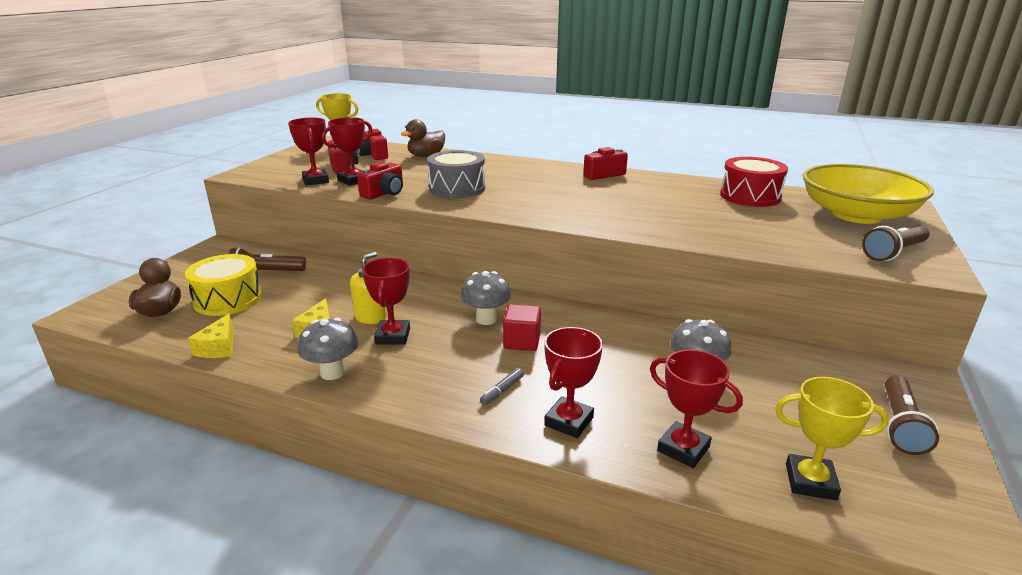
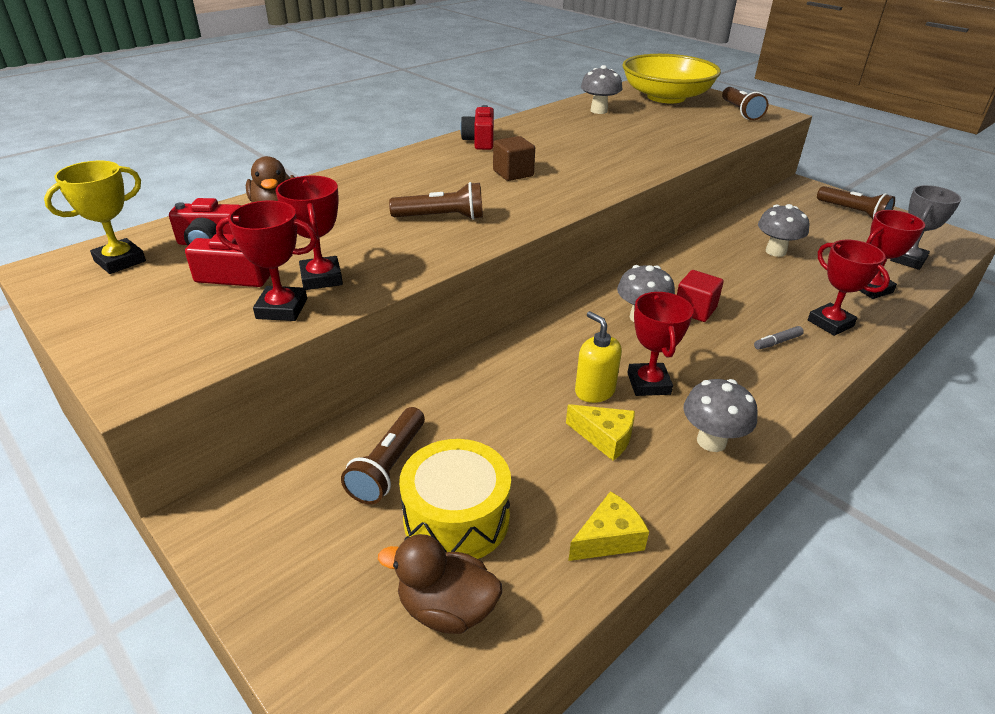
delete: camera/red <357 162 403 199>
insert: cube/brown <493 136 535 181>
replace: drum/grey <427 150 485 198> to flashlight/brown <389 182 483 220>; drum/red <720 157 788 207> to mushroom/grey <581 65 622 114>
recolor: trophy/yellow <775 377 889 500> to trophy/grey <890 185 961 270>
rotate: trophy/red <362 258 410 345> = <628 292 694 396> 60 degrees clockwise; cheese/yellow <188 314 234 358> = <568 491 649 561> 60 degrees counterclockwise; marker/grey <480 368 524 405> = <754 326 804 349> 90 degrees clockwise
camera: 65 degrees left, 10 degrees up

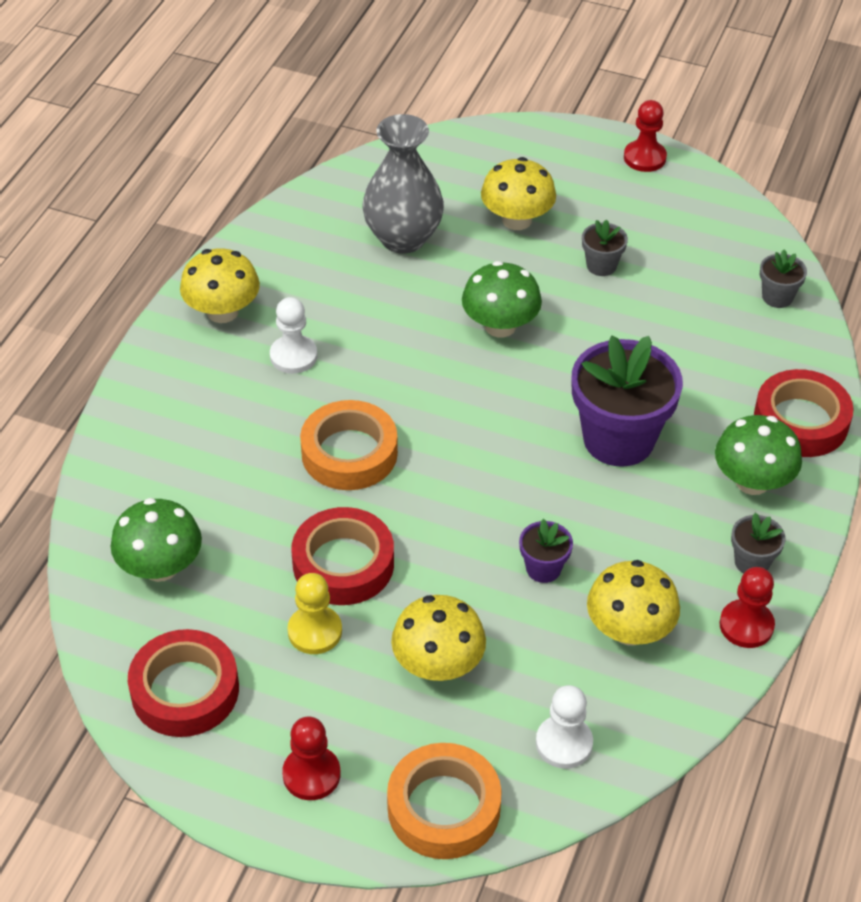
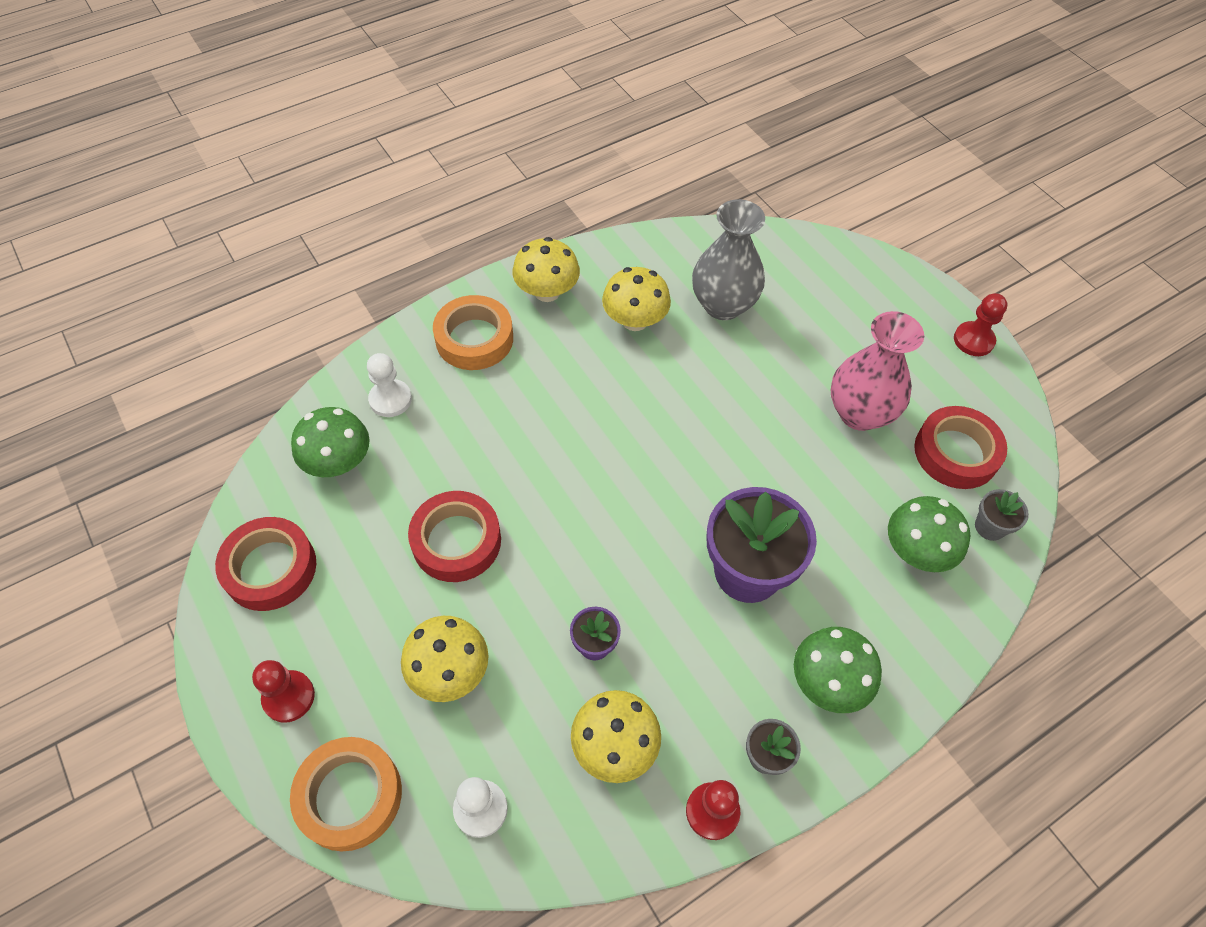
delete: pawn/yellow <287 573 342 654>
move: mushroom/yellow <481 157 556 230> to <602 267 671 331>; mushroom/green <462 261 542 338> to <888 496 970 572>; pawn/white <270 297 317 374> to <367 353 412 417>; tape/red <754 369 854 457> to <914 406 1007 489>; tape/orange <300 400 398 490> to <433 295 513 370>
replace: flower pot/grey <582 220 628 276> to vase/pink <831 311 924 431>
camera: 35 degrees right, 10 degrees up

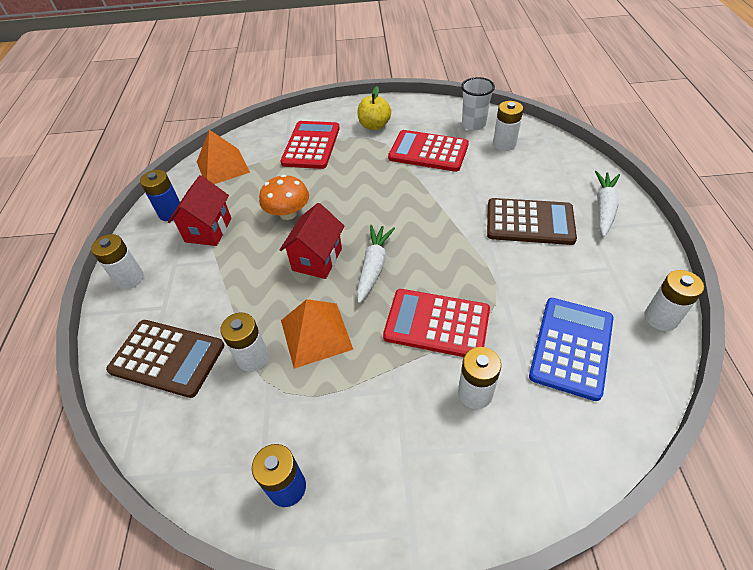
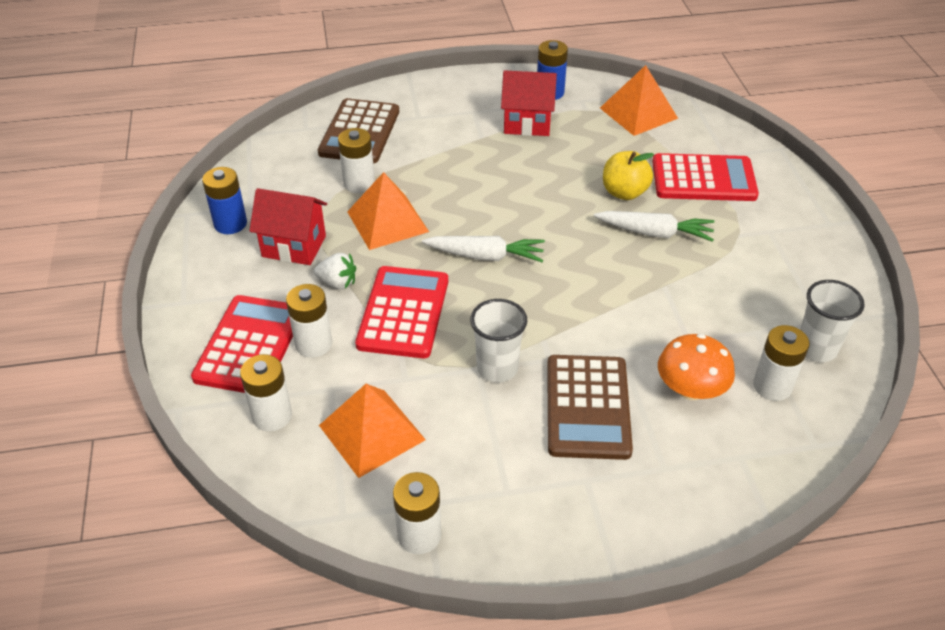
insert: strawberry/white <314 253 356 289>; cup/white <470 299 527 382>
move: apple/yellow <358 86 391 130> to <603 151 654 200>; calculator/red <388 130 469 172> to <191 295 293 393>; carrot/white <595 171 620 237> to <594 211 714 242>; mushroom/orange <259 174 309 220> to <658 334 735 400>; house/red <280 203 345 279> to <249 188 327 265>; battery/white <91 234 144 289> to <240 354 292 431>
replace: calculator/blue <529 298 614 401> to pyramid/orange <319 384 426 478>
camera: 80 degrees right, 5 degrees down

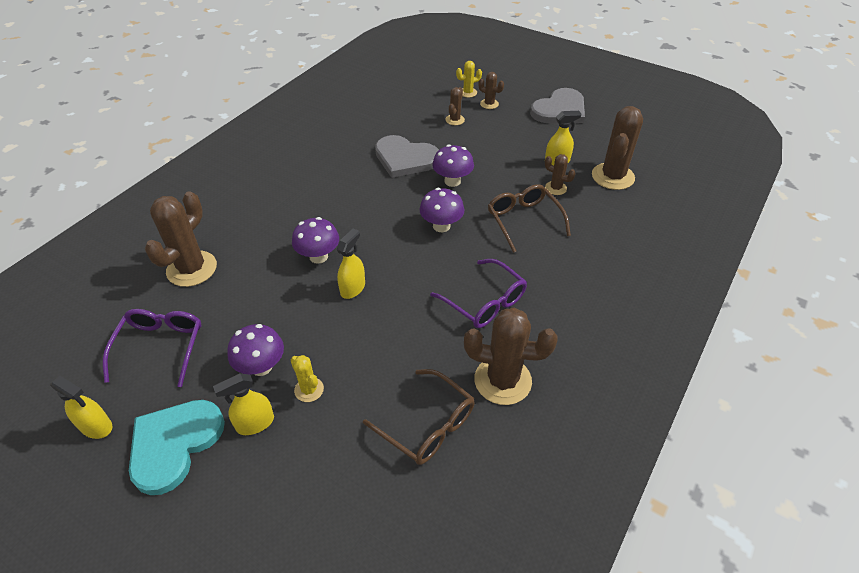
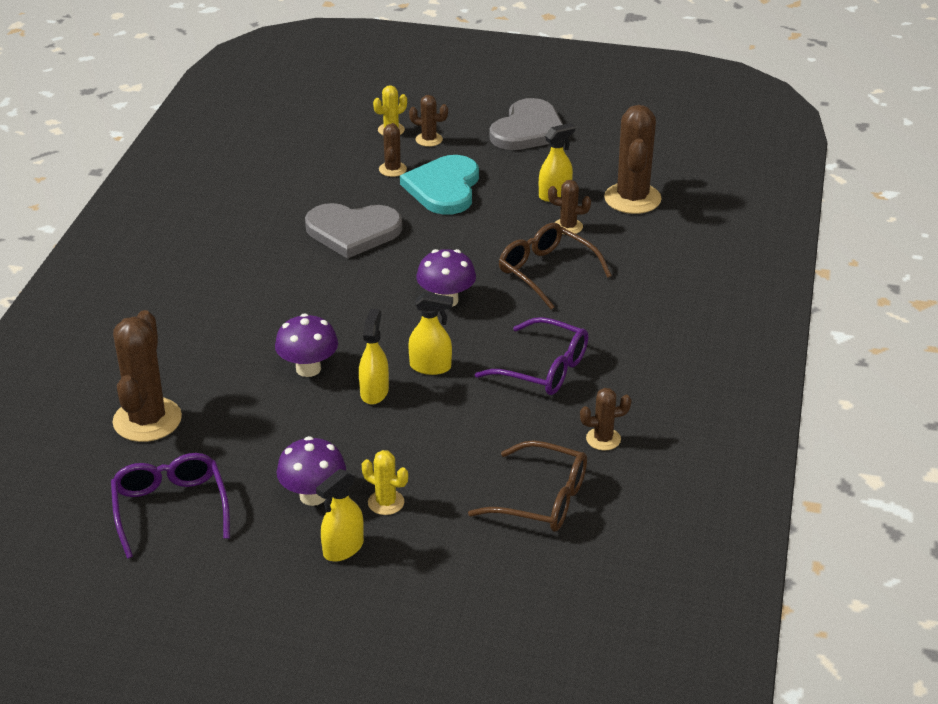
delete: mushroom/purple <432 144 474 187>
move: spray bottle/yellow <50 376 112 439> to <409 292 453 375>; heart/turquoise <129 400 225 495> to <400 155 479 215>
resize: cactus/brown <464 307 558 405> = <580 388 631 450> x0.50
camera: 20 degrees left, 10 degrees down

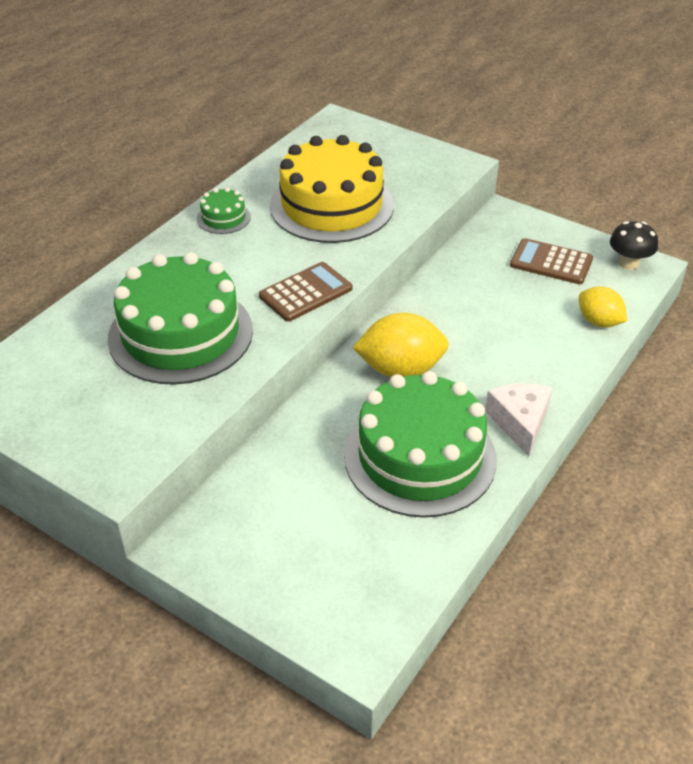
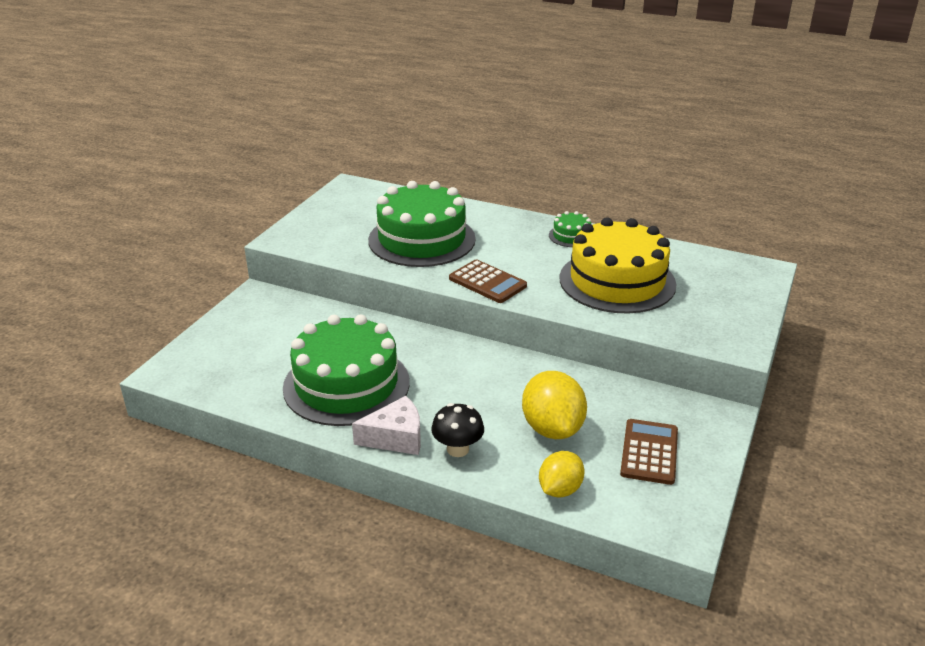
move: mushroom/black <610 221 658 270> to <431 403 484 457>; lemon/yellow <353 313 449 377> to <522 371 587 439>
camera: 80 degrees right, 10 degrees down

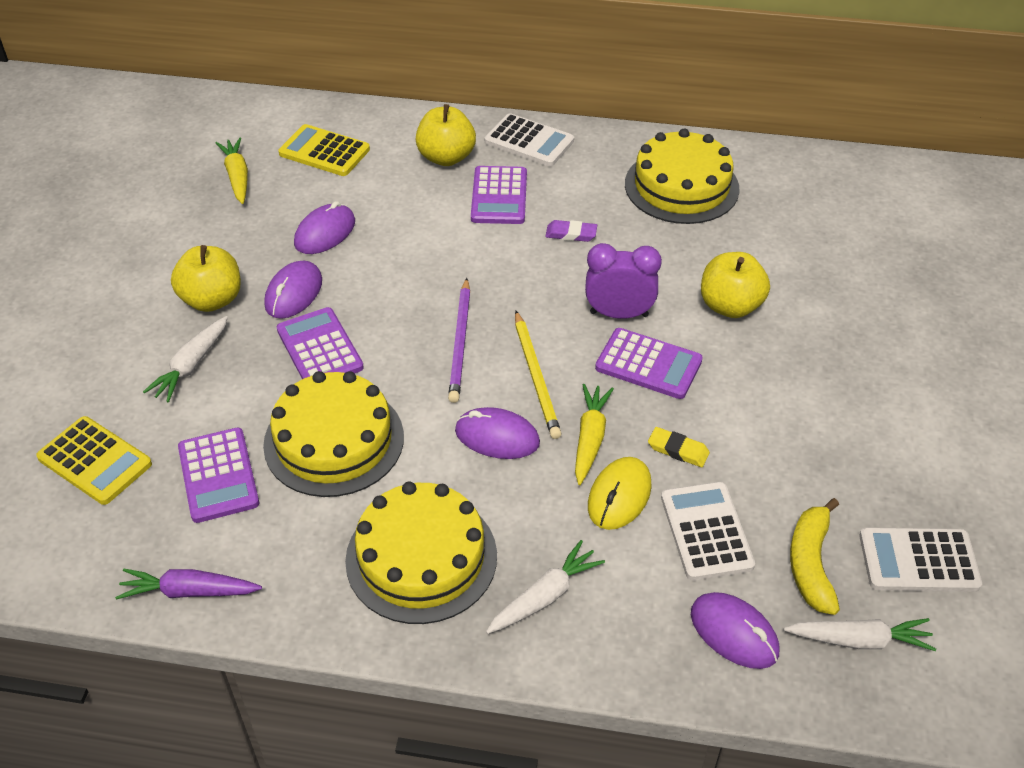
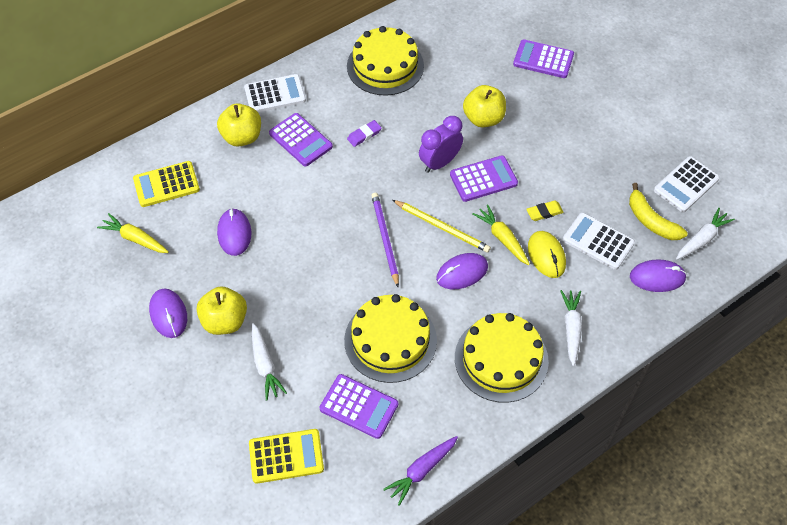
move: mouse/purple <264 261 322 319> to <149 288 187 338>; calculator/purple <277 307 364 379> to <513 39 574 78>
rotate: pencil/purple <448 278 470 403> = <371 193 399 287> 150 degrees counterclockwise
camera: 45 degrees left, 10 degrees up

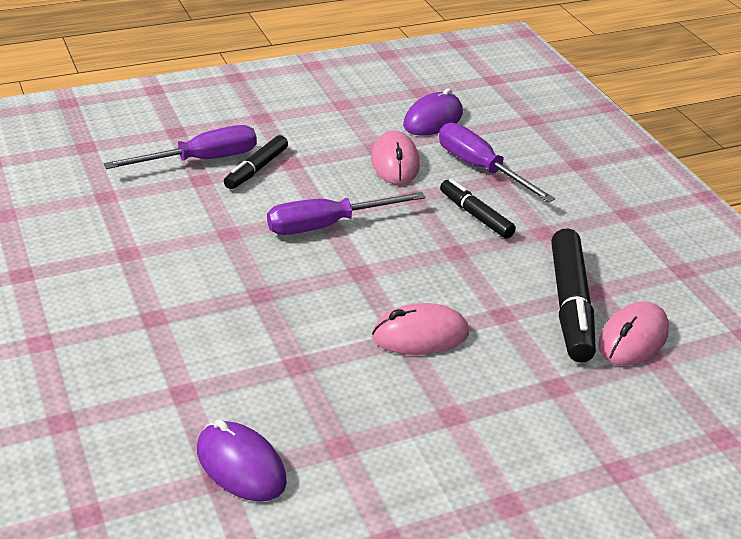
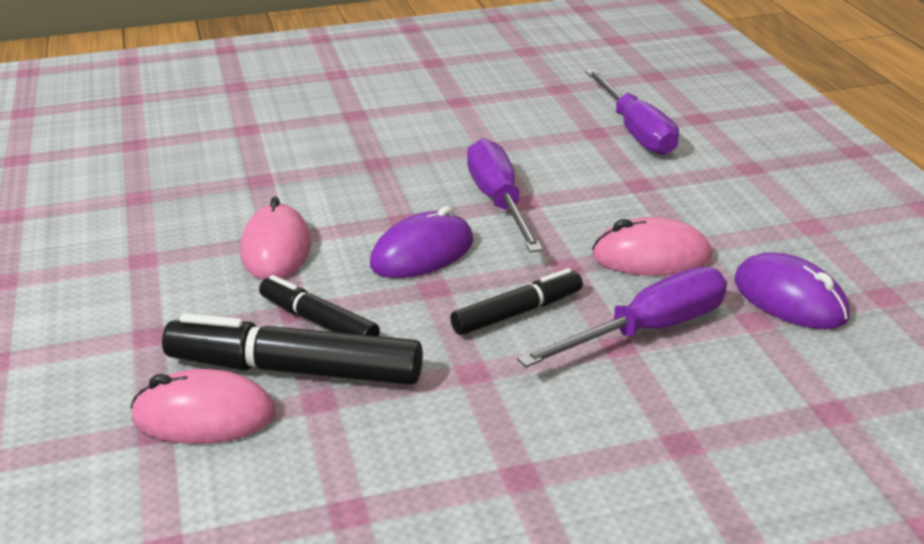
move: marker/black <224 135 288 189> to <259 275 380 336>; mouse/purple <197 419 287 502> to <370 206 473 278>
rotate: mouse/pink <598 301 669 366> = <130 369 275 444> 45 degrees counterclockwise
camera: 100 degrees right, 5 degrees down

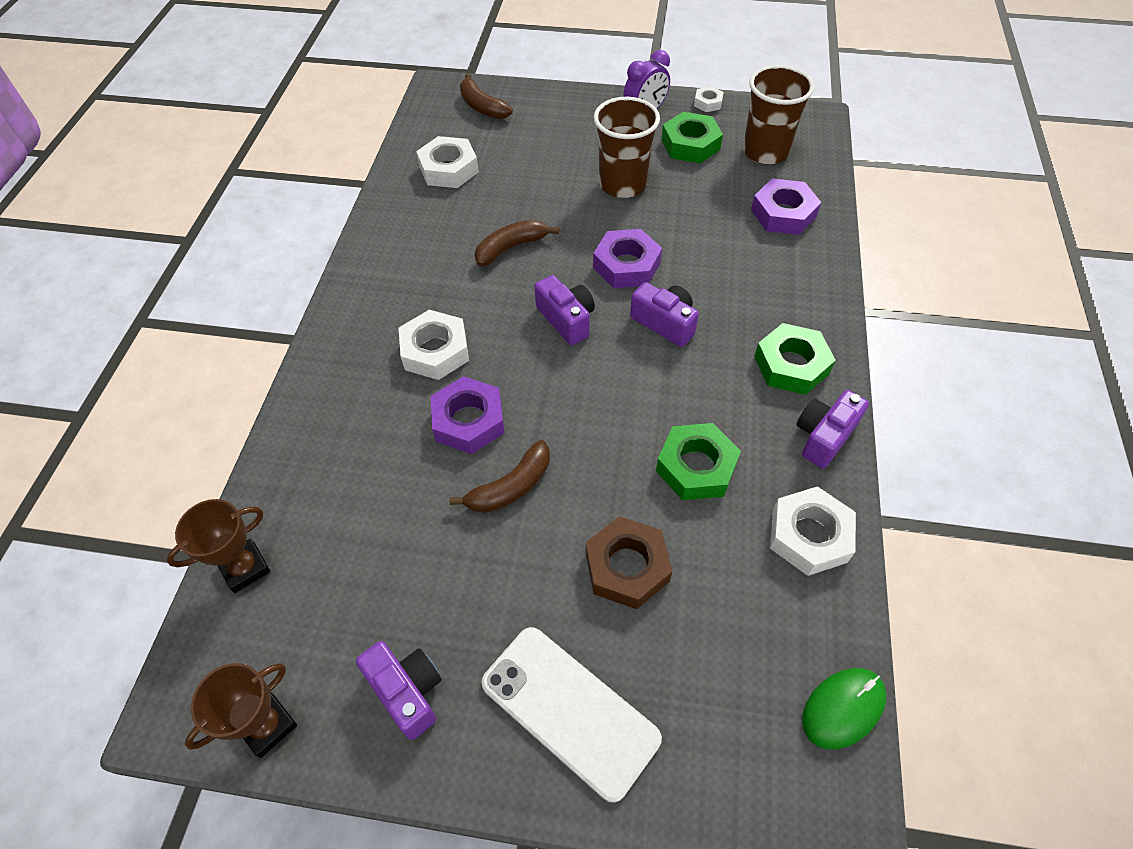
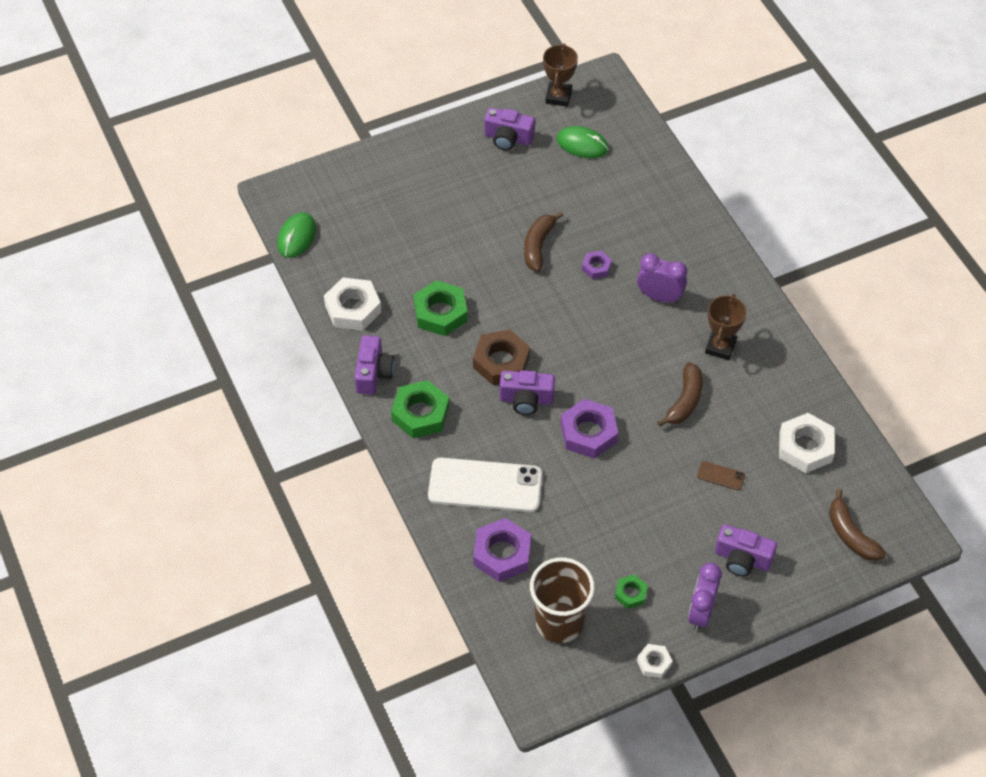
delete: cup/brown <594 97 660 198>
insert: mouse/green <557 126 609 158>; phone/brown <697 461 745 490>
move: camera/purple <534 275 595 345> to <715 524 777 576>; trophy/brown <166 499 270 593> to <705 294 747 360>; nut/brown <586 516 673 609> to <473 329 530 385>; phone/white <482 627 662 803> to <428 458 542 512>
replace: nut/white <398 310 469 380> to clock/purple <637 253 687 303>
rotate: banana/brown <460 74 513 119> = <829 489 886 561> 135 degrees counterclockwise
resize: nut/green <661 112 723 163> = <615 574 648 609> x0.54; nut/purple <431 376 504 454> = <582 251 612 279> x0.54
camera: 145 degrees right, 0 degrees up

